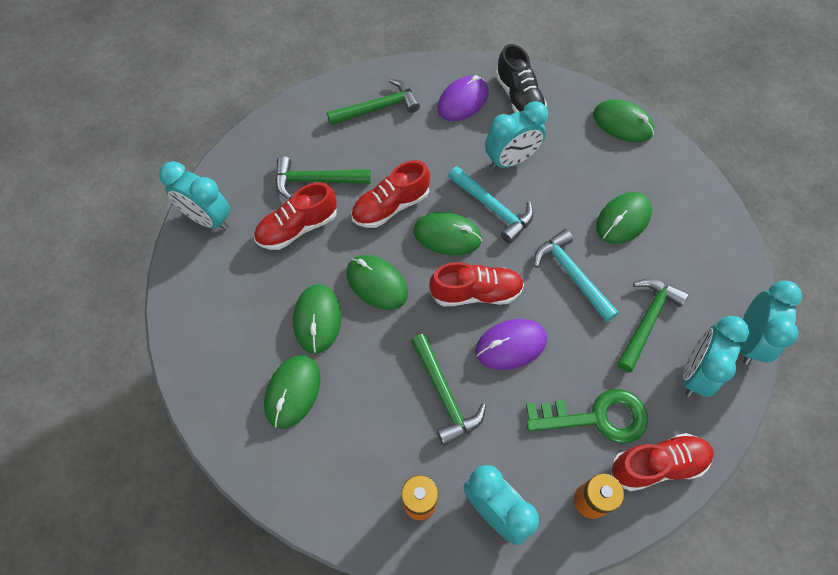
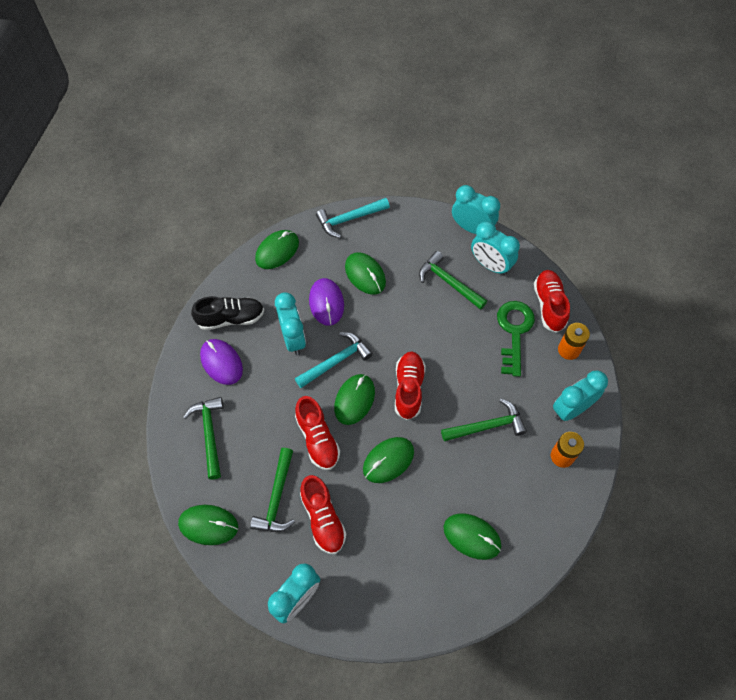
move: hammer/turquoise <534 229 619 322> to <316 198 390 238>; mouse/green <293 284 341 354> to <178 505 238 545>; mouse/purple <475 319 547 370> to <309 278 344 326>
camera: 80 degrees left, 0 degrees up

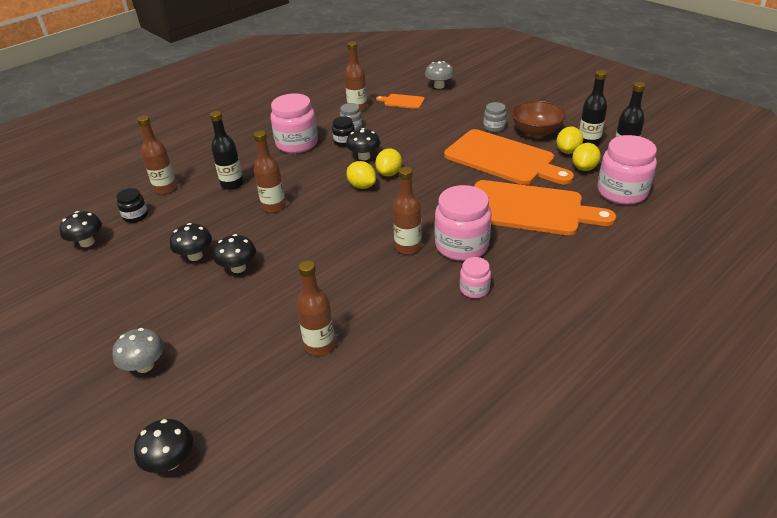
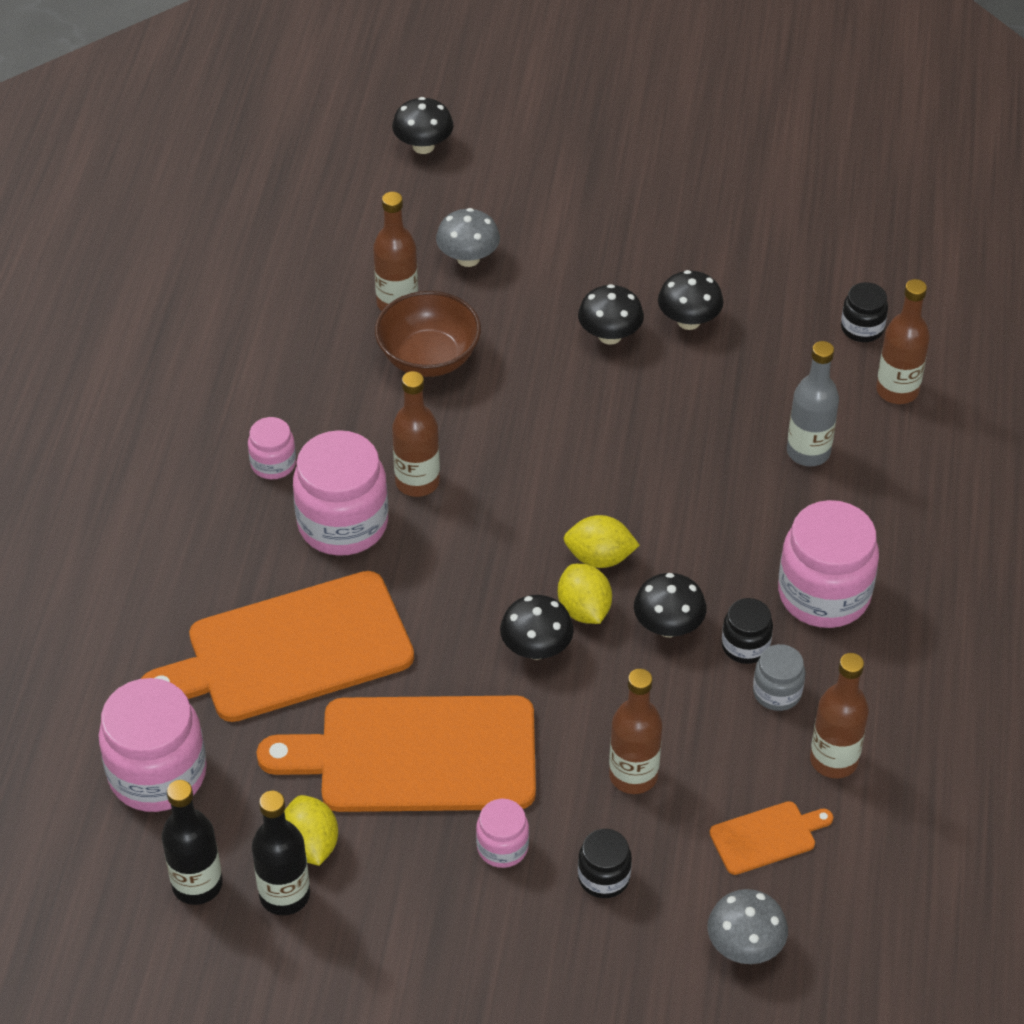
delete: lemon/yellow <572 143 601 171>
insert: jar/black <578 829 632 898>
move: bowl/brown <511 100 566 138> to <375 291 481 377>; bottle/brown <254 131 286 212> to <609 669 663 794>; mushroom/black <59 211 102 247> to <500 595 574 660>; mushroom/grey <112 328 164 373> to <436 208 500 267>
recolor: jar/grey <484 102 507 132> to jar/pink <476 799 529 868>; bottle/black <210 111 244 190> to bottle/grey <787 341 839 466>
camera: 140 degrees right, 10 degrees up

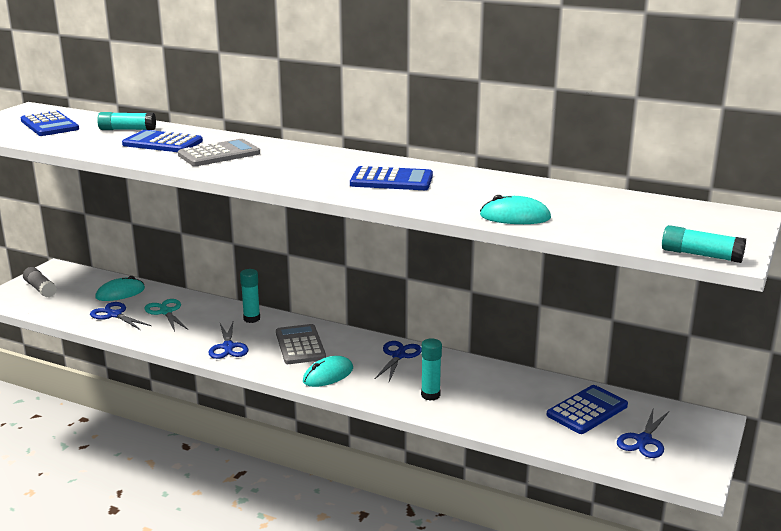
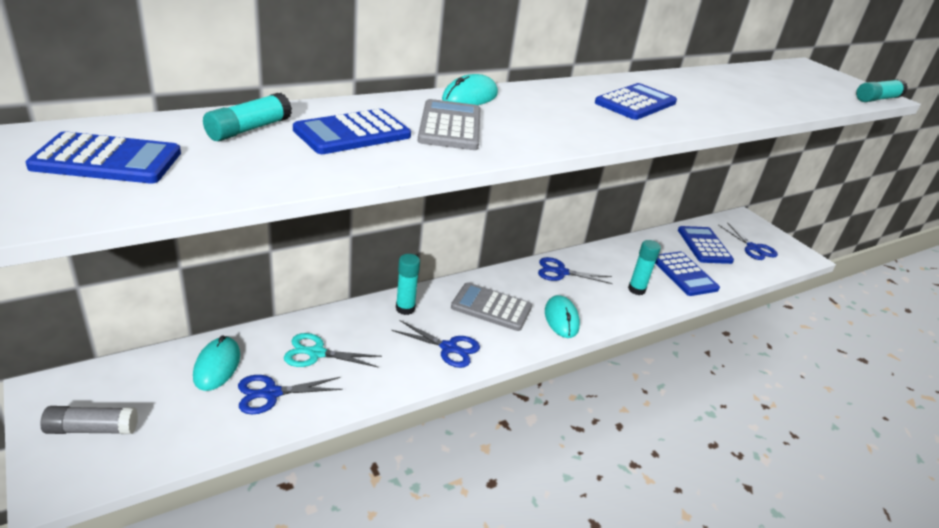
insert: calculator/blue <655 251 720 296>
move: mouse/turquoise <480 195 551 224> to <442 74 498 105>
rotate: scissors/blue <375 341 421 381> = <538 257 613 284> 45 degrees counterclockwise
camera: 60 degrees left, 10 degrees up

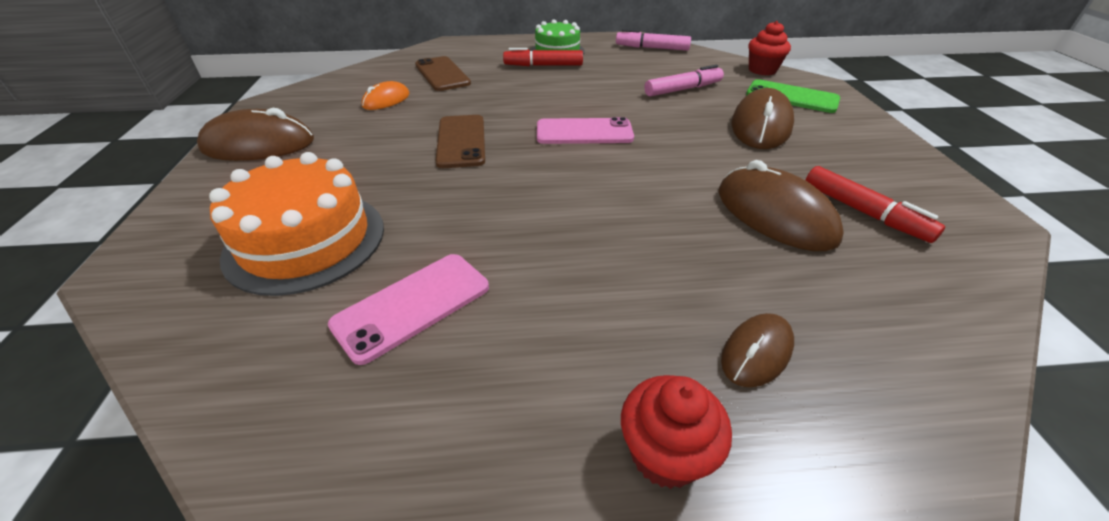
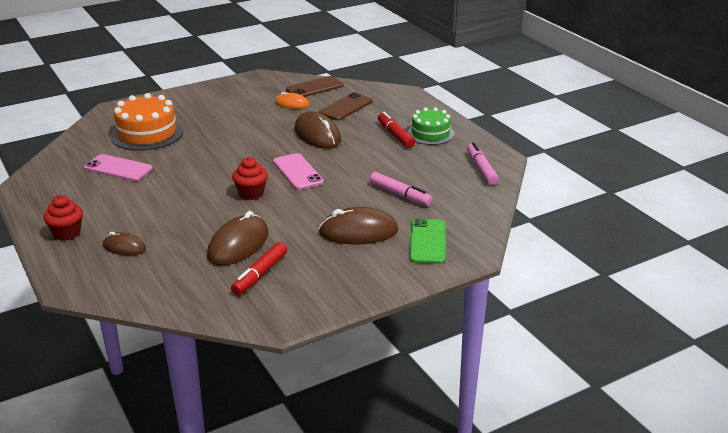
move: cupcake/red <748 21 791 76> to <232 157 268 200>; mouse/brown <197 108 314 161> to <295 111 341 149>; phone/brown <436 115 485 168> to <286 76 344 97>
camera: 65 degrees right, 10 degrees down

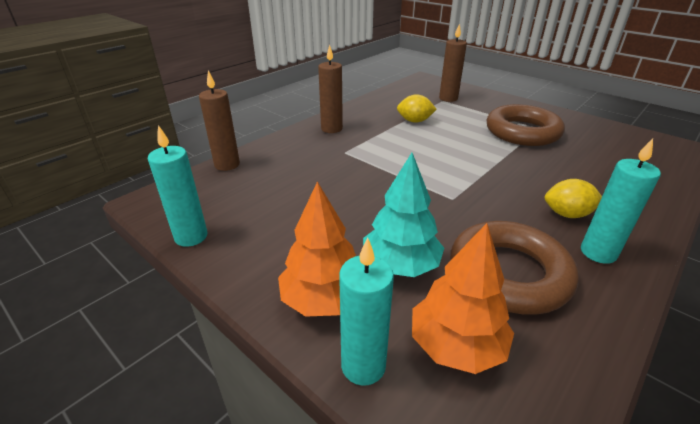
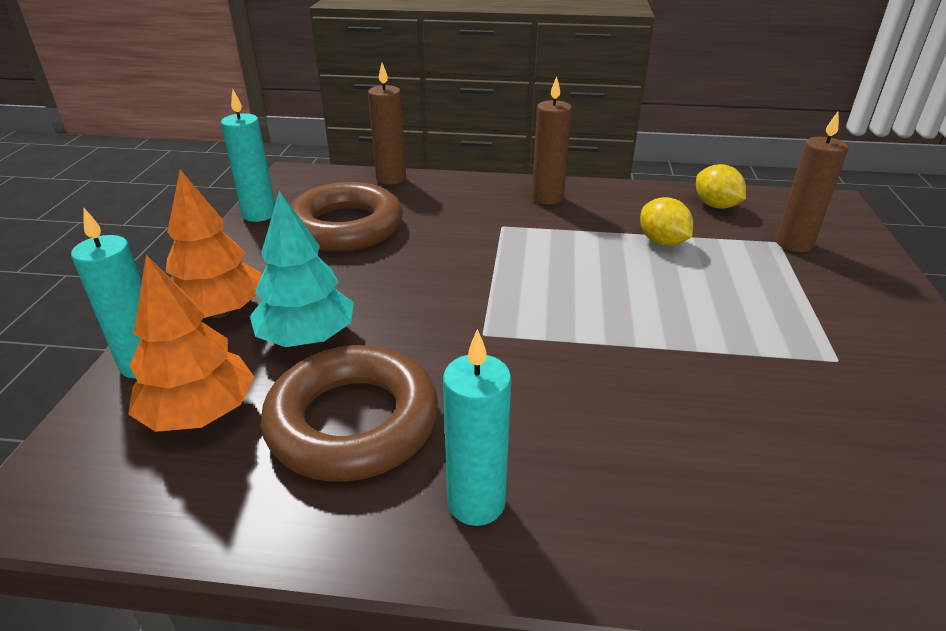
move: ring/brown <486 104 565 146> to <290 182 403 252>; lemon/yellow <544 179 602 218> to <696 164 746 209>
camera: 55 degrees right, 0 degrees up

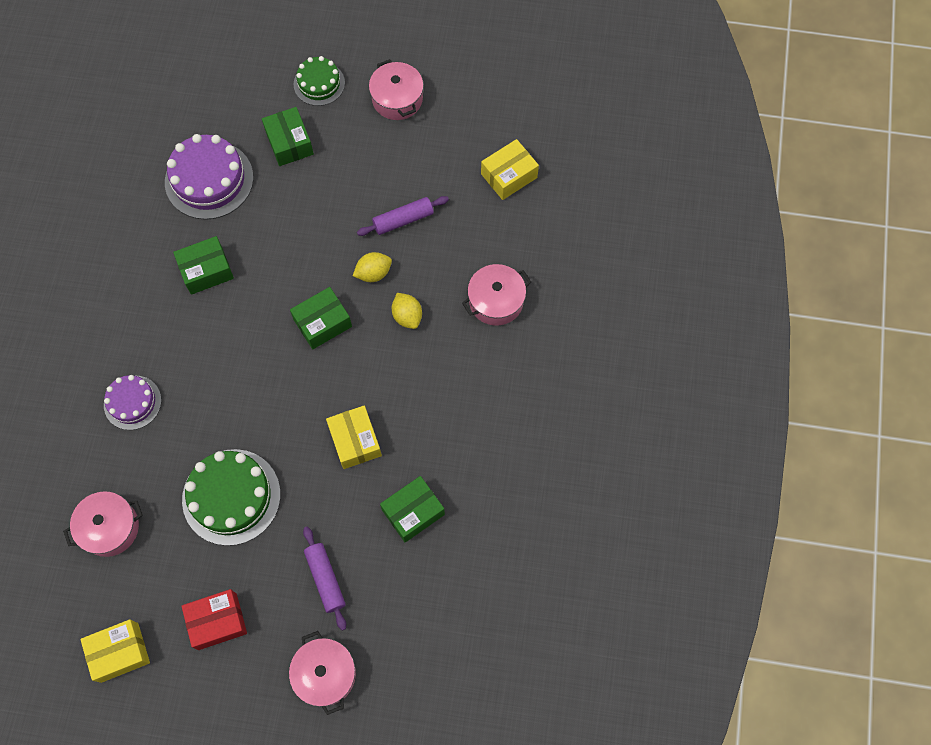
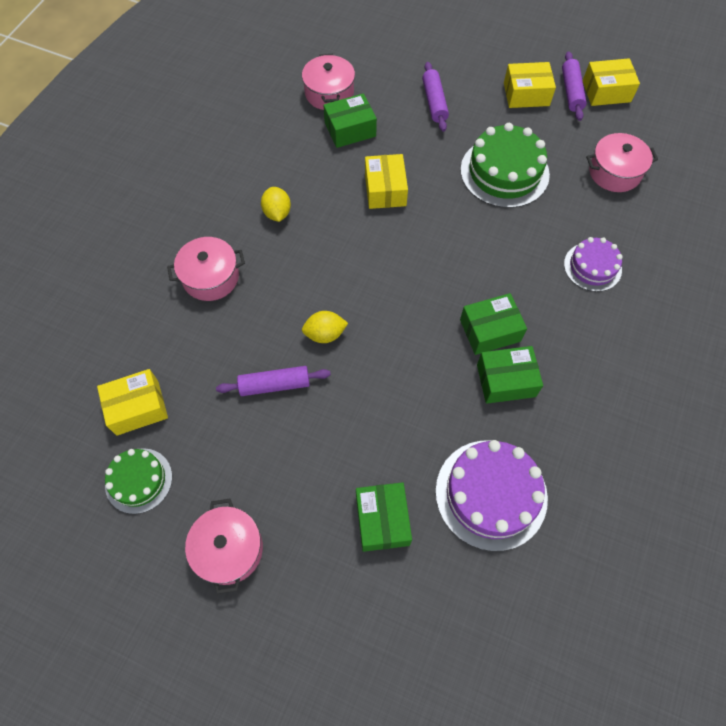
insert: rolling pin/purple <562 51 587 121>
move: cake/green <294 56 345 106> to <105 448 172 514>; box/green <290 287 352 349> to <460 293 527 355>; lemon/yellow <392 293 422 329> to <261 187 291 222>; pot/pink <289 631 356 715> to <302 54 355 110>
recolor: box/red <181 589 247 650> to box/yellow <504 62 556 108>
camera: 165 degrees left, 5 degrees down

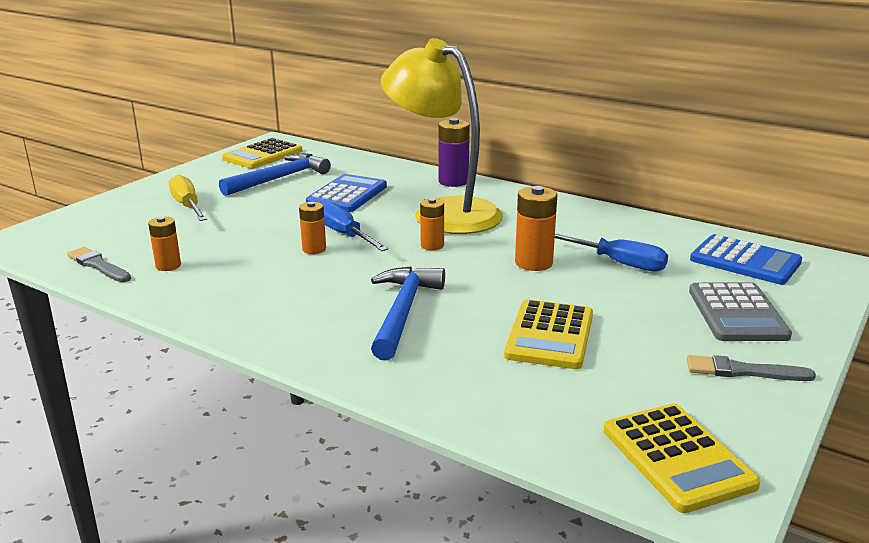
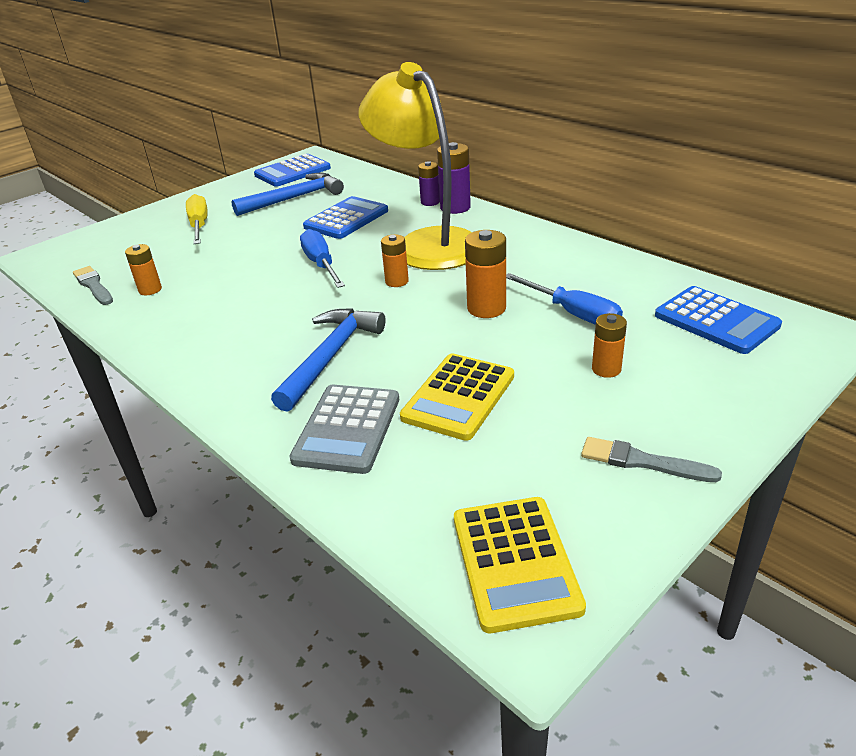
insert: battery/purple <418 161 440 206>
move: battery/orange <299 201 326 254> to <592 313 627 378>; calculator/grey <689 283 792 341> to <289 385 399 474>
recolor: calculator/yellow <222 138 303 169> to calculator/blue <254 154 331 187>
camera: 15 degrees right, 10 degrees up

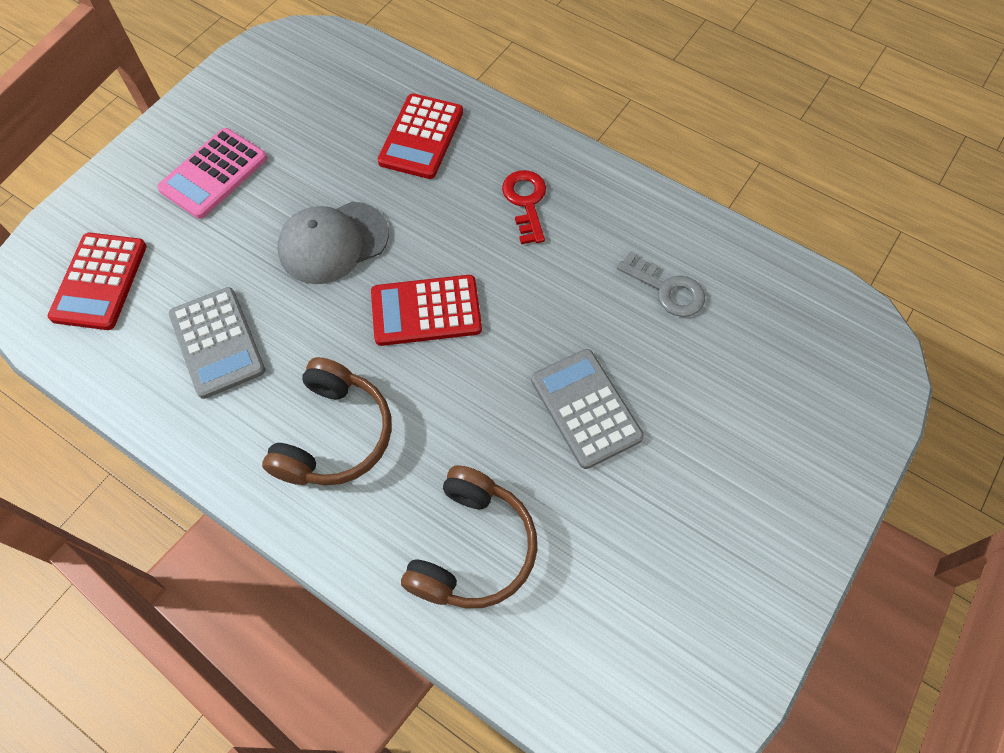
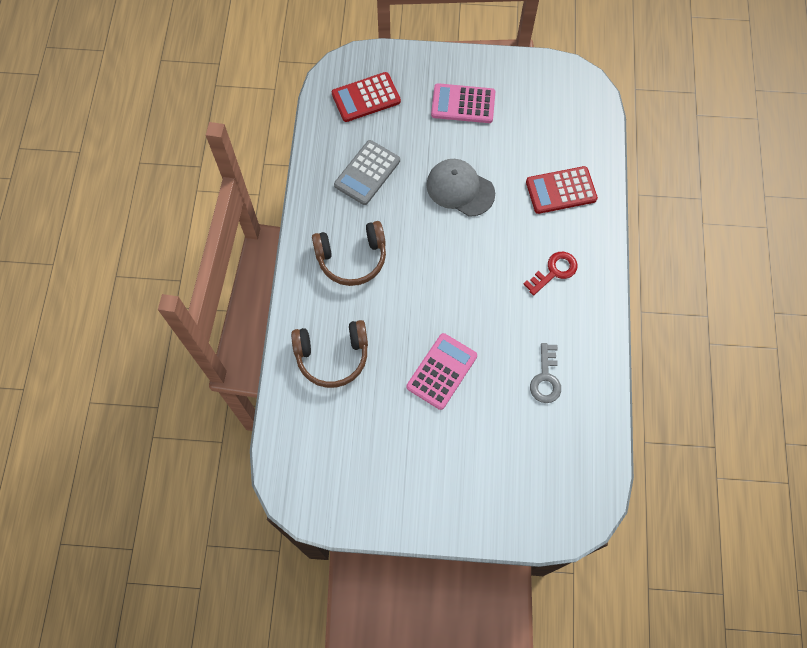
delete: calculator/red <371 275 482 346>
recolor: calculator/grey <531 349 644 469> to calculator/pink <407 333 477 410>
camera: 60 degrees right, 5 degrees up

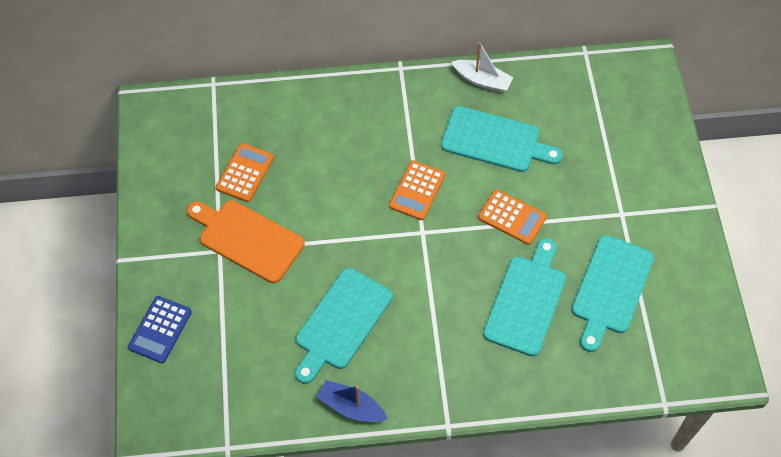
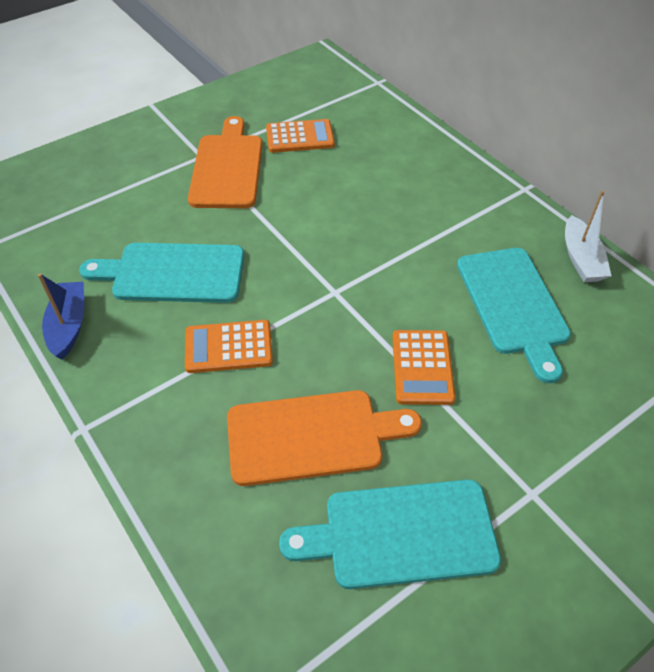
delete: calculator/blue <128 296 192 363>
move: calculator/orange <389 160 445 220> to <185 320 273 373>
recolor: cutting board/turquoise <483 238 566 357> to cutting board/orange <227 390 422 486>
camera: 60 degrees right, 10 degrees down

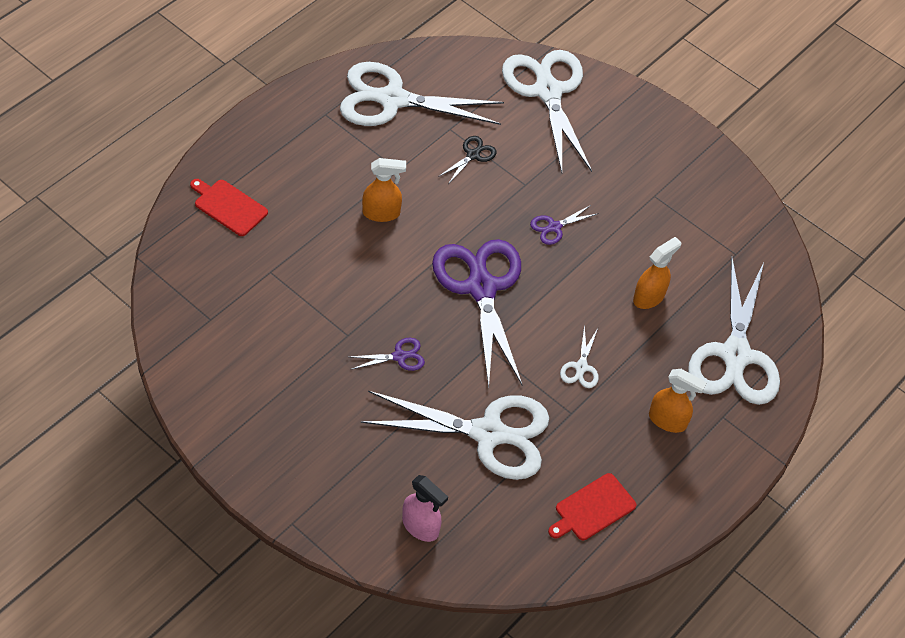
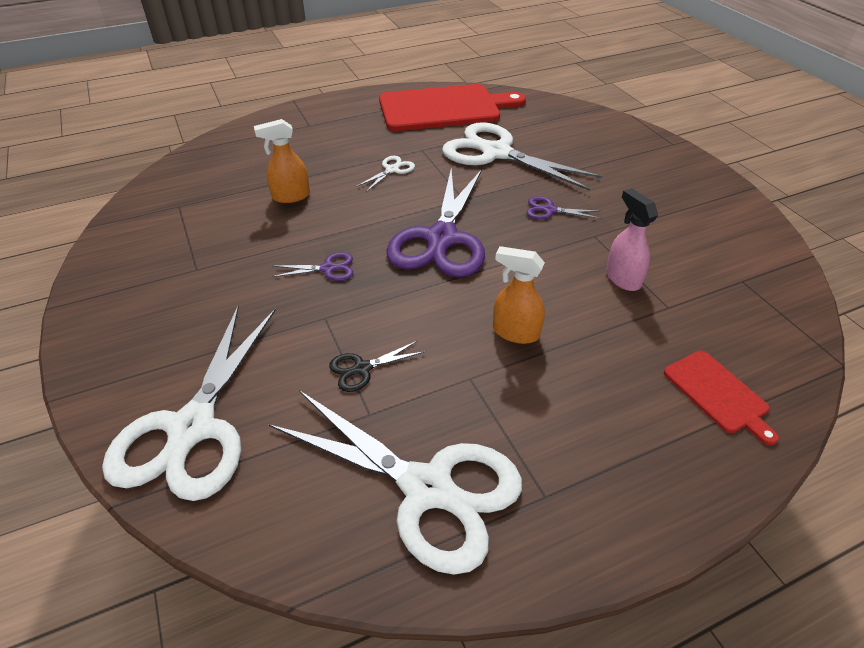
delete: scissors/white <688 256 780 405>; spray bottle/orange <649 369 707 433>
move: spray bottle/pink <402 475 448 542> to <606 188 658 291>
resize: cutting board/red <548 473 636 540> = <379 84 526 131> x2.09
camera: 150 degrees left, 10 degrees down

